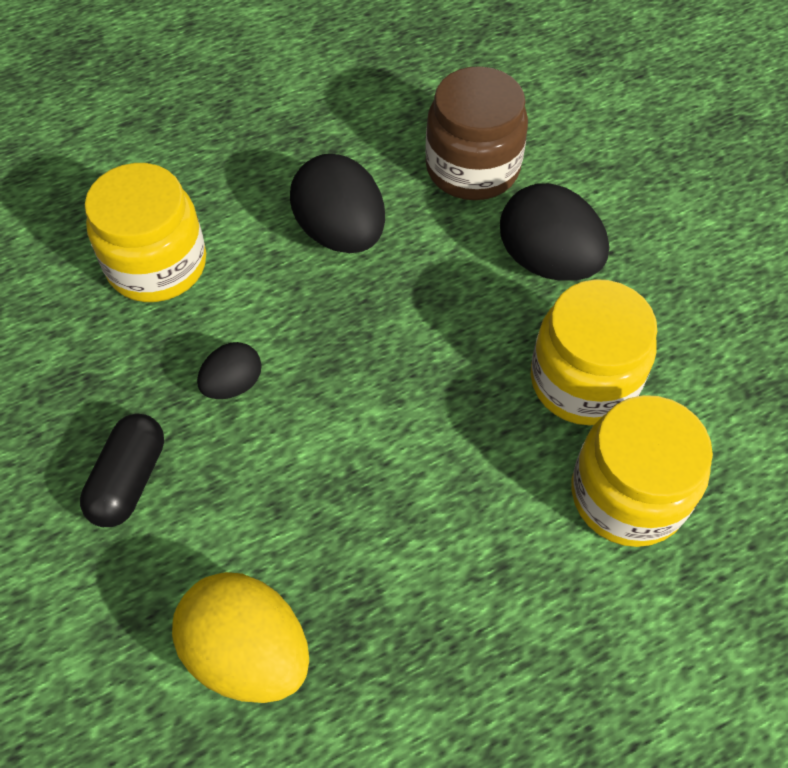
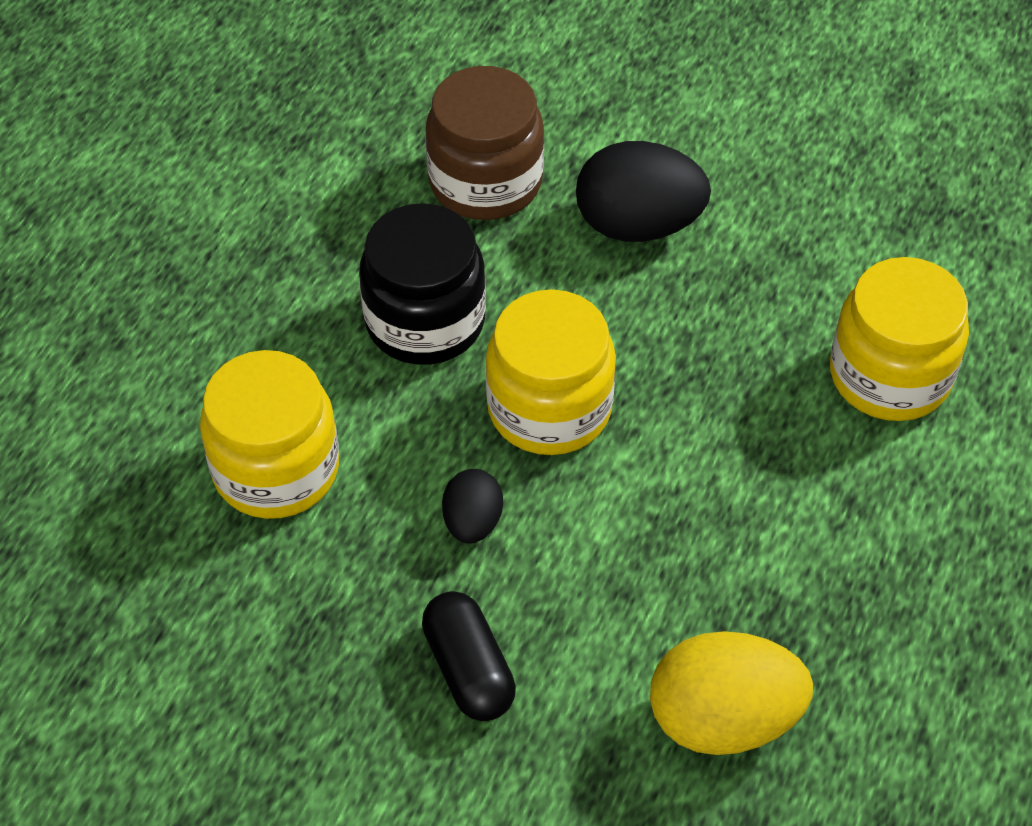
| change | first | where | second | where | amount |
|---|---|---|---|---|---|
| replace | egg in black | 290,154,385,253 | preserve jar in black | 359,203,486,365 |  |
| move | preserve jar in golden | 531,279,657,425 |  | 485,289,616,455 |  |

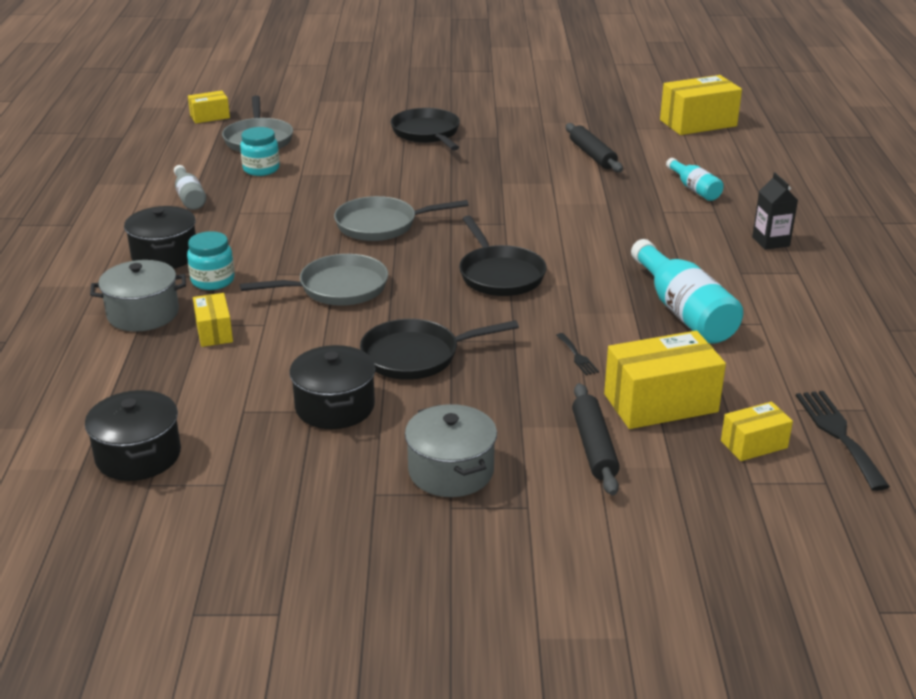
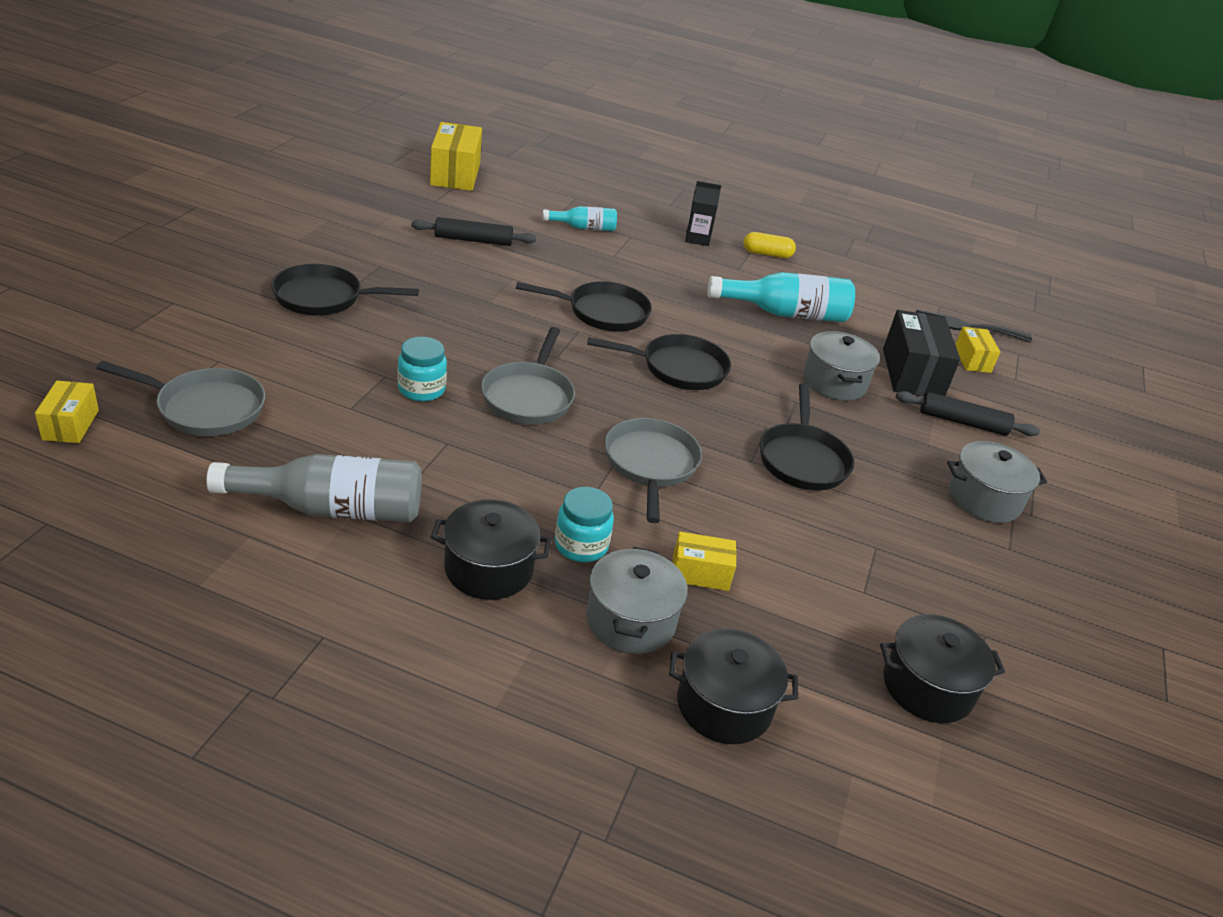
| change | first | where | second | where | amount |
|---|---|---|---|---|---|
| move | preserve jar in teal | 240,127,280,176 |  | 397,337,447,402 |  |
| resize | flask in ash-grey | 174,165,206,210 |  | 206,454,422,522 | x1.79 |
| recolor | box in golden | 604,331,726,429 | box in black | 883,310,960,396 |  |
| replace | fork in black | 556,333,599,375 | stockpot in ash-grey | 803,331,880,401 |  |
| move | stockpot in black | 289,345,375,429 |  | 669,629,798,744 |  |
| insert |  |  | pill shape in golden | 744,232,796,258 |  |
| insert |  |  | skillet in black | 516,282,652,331 |  |

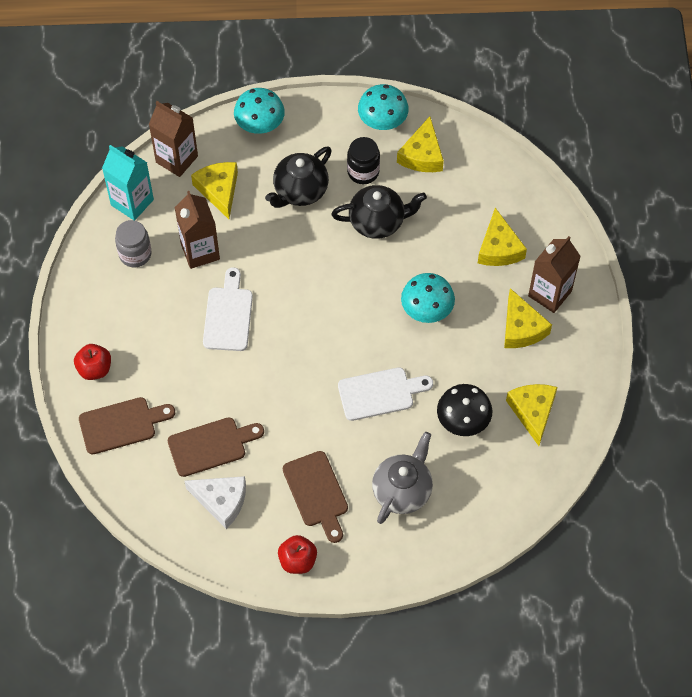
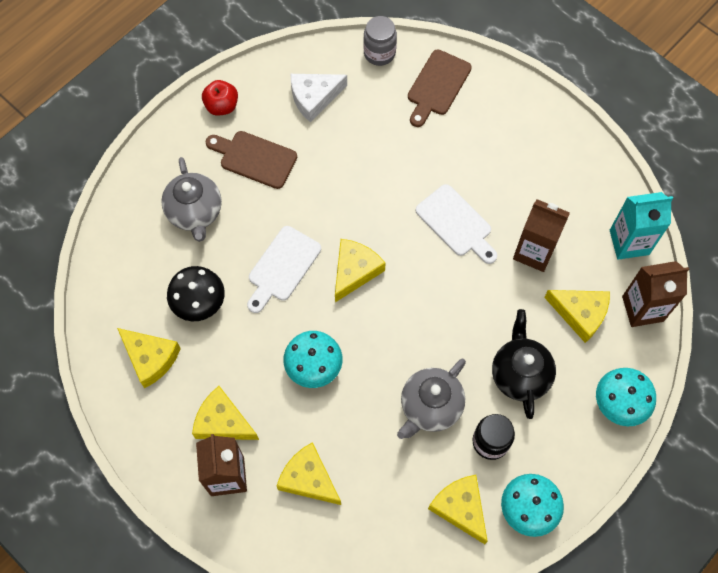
| change | first | where | second | where | amount |
|---|---|---|---|---|---|
| recolor | china teapot in black | 332,185,427,239 | china teapot in ash-grey | 397,359,466,439 |  |
| move | preserve jar in ash-grey | 115,220,152,268 |  | 363,16,397,66 |  |
| delete | apple fruit in crimson | 74,344,111,380 |  |  |  |
| delete | bread board in dark brown | 168,417,264,477 |  |  |  |
| insert |  |  | piece of cheese in golden | 335,239,386,302 |  |

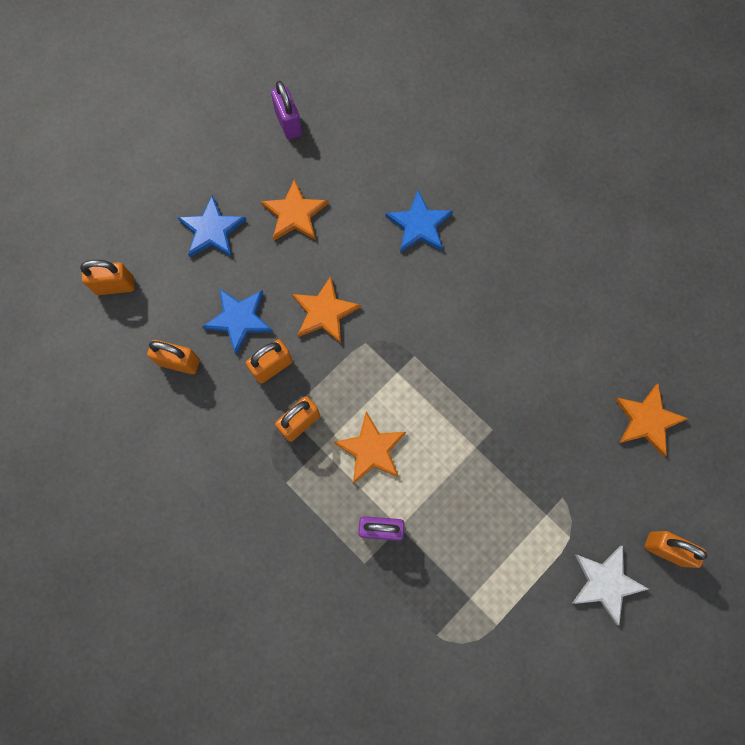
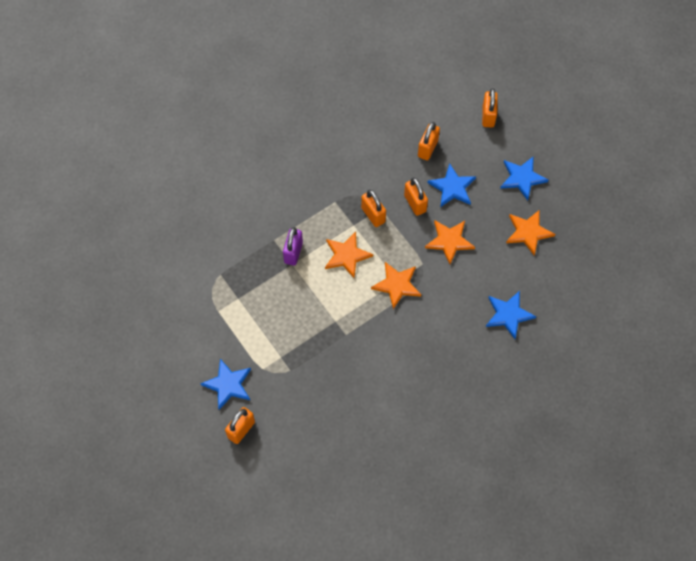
| change | first | where | second | where | amount |
|---|---|---|---|---|---|
| delete | padlock in violet | 271,81,302,140 |  |  |  |
| move | star shape in orange-coloured | 615,384,689,456 |  | 371,262,421,309 |  |
| recolor | star shape in pure white | 573,546,648,626 | star shape in blue | 200,359,251,410 |  |

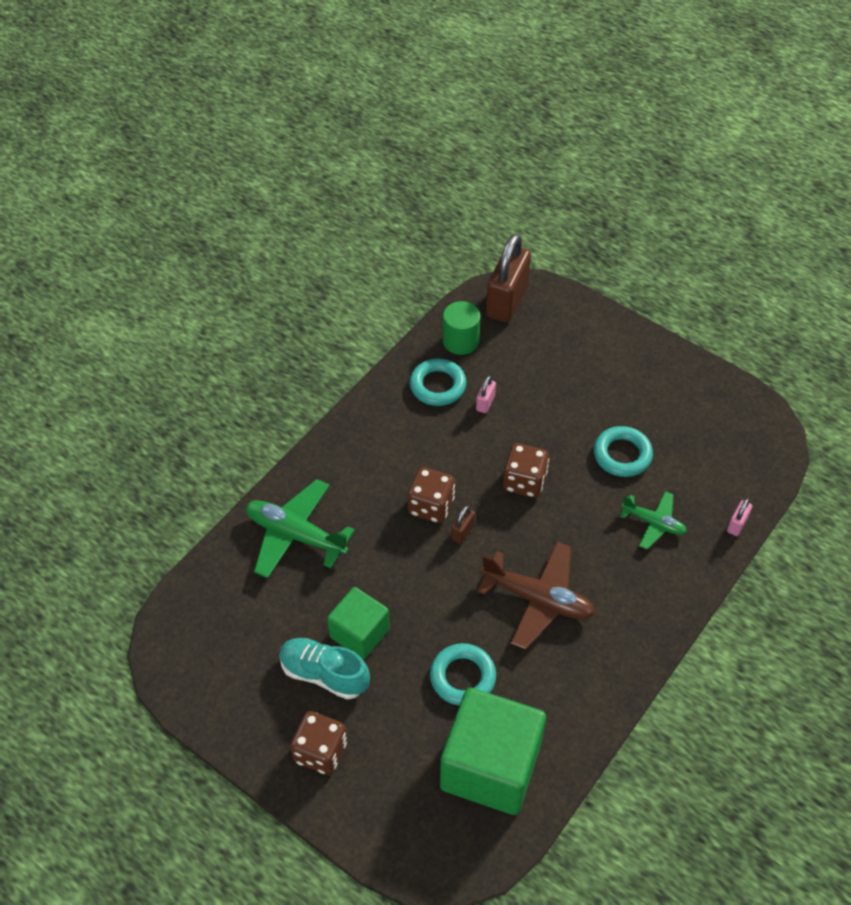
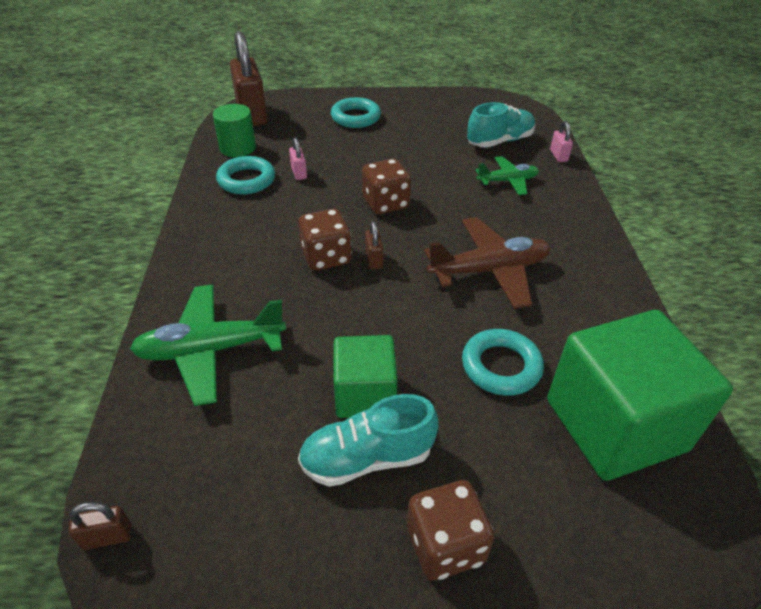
| change | first | where | second | where | amount |
|---|---|---|---|---|---|
| move | torus in teal | 594,426,653,477 |  | 331,97,381,128 |  |
| insert |  |  | sneaker in teal | 467,102,535,148 |  |
| insert |  |  | padlock in dark brown | 68,502,132,550 |  |

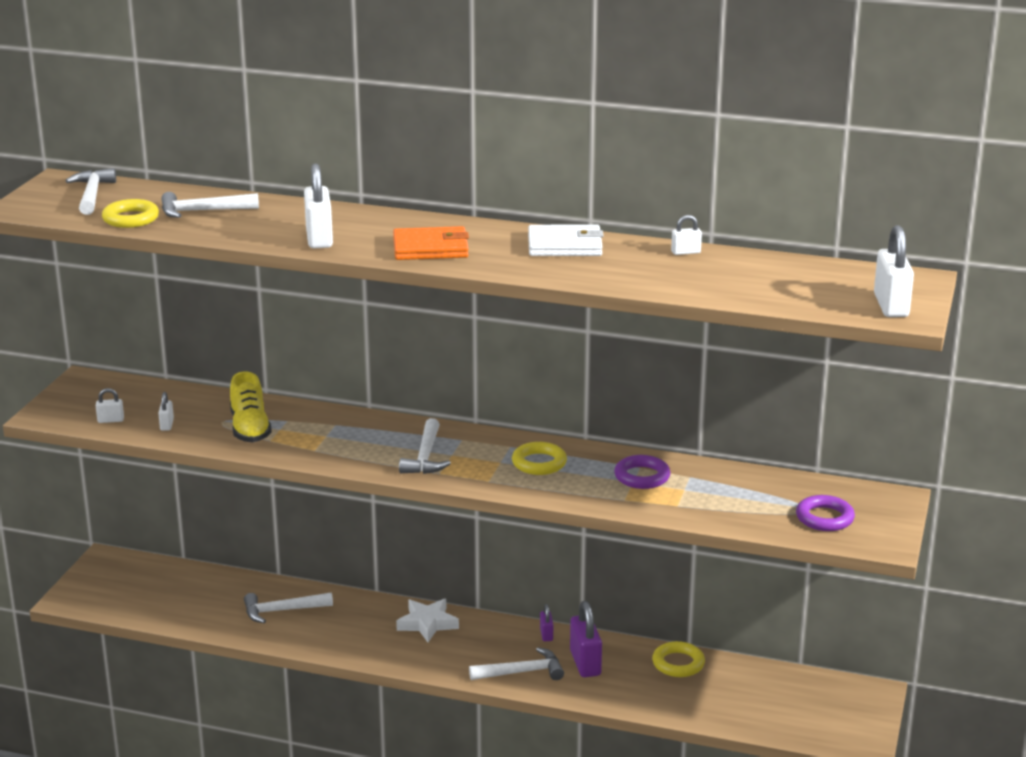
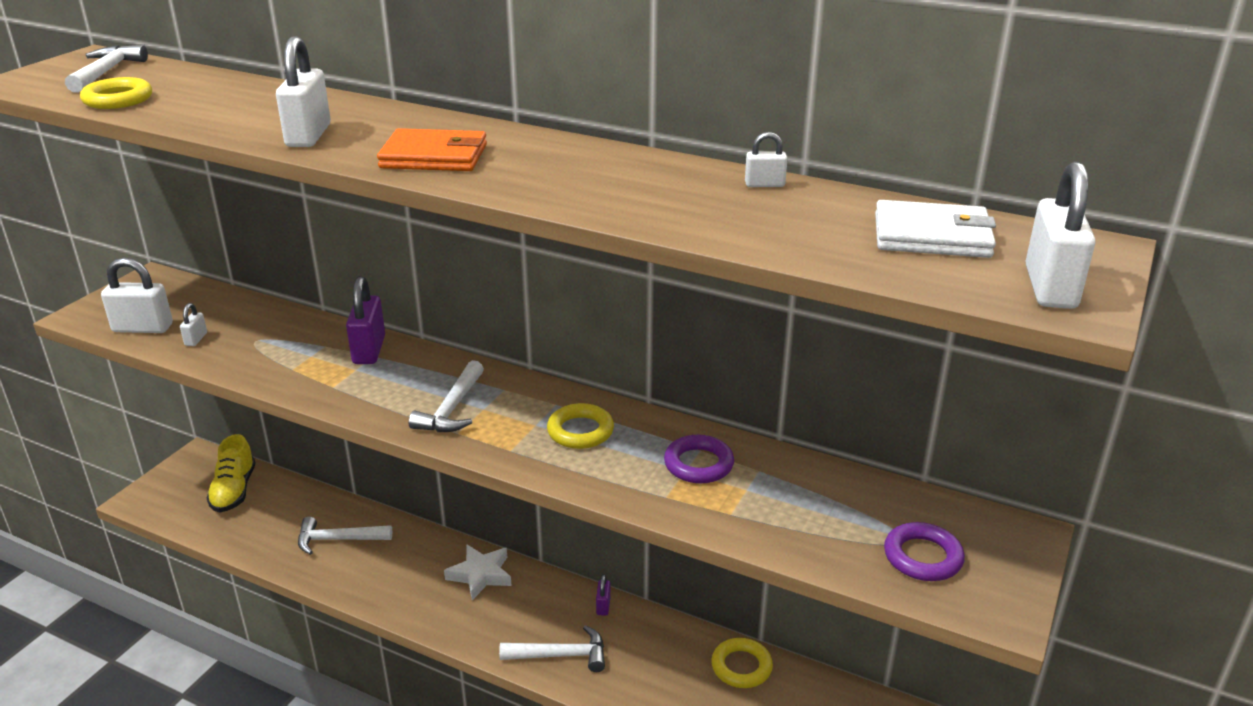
| change | first | where | second | where | amount |
|---|---|---|---|---|---|
| delete | hammer in pure white | 161,192,259,218 |  |  |  |
| move | wallet in pure white | 528,224,603,256 |  | 875,200,996,258 |  |
| move | sneaker in golden | 230,371,272,442 |  | 206,434,255,513 |  |
| resize | padlock in pure white | 96,388,124,423 |  | 101,257,173,333 | x1.98 |
| move | padlock in violet | 570,601,602,677 |  | 346,276,385,364 |  |

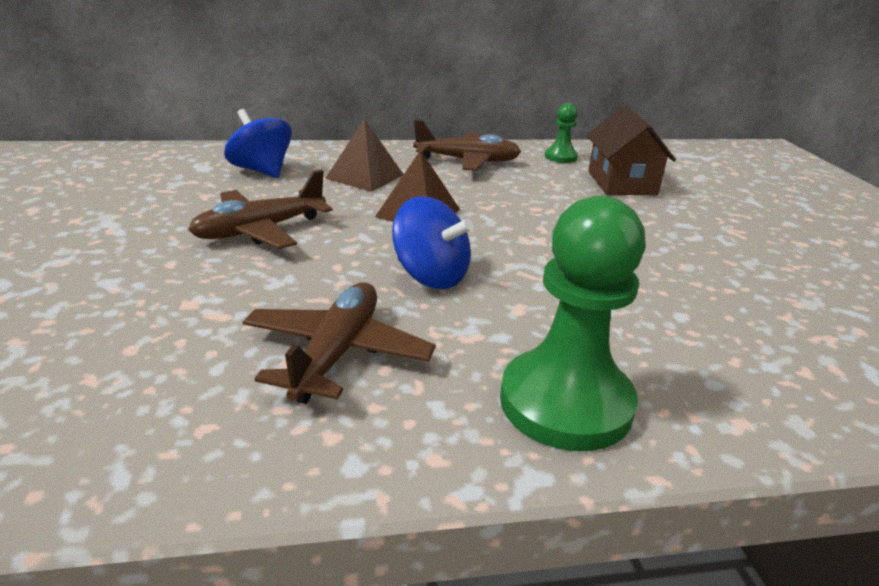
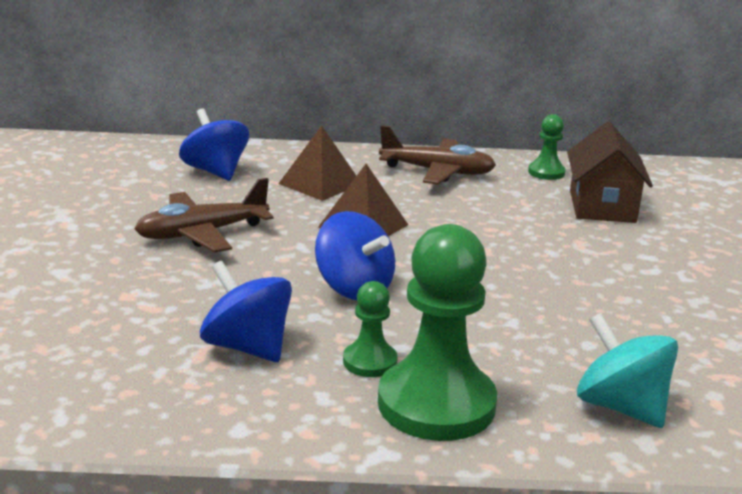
| change | first | where | second | where | amount |
|---|---|---|---|---|---|
| replace | toy plane in dark brown | 243,283,436,404 | toy top in blue | 200,261,292,362 |  |
| insert |  |  | game pawn in leaf-green | 343,281,398,377 |  |
| insert |  |  | toy top in teal | 577,313,678,428 |  |

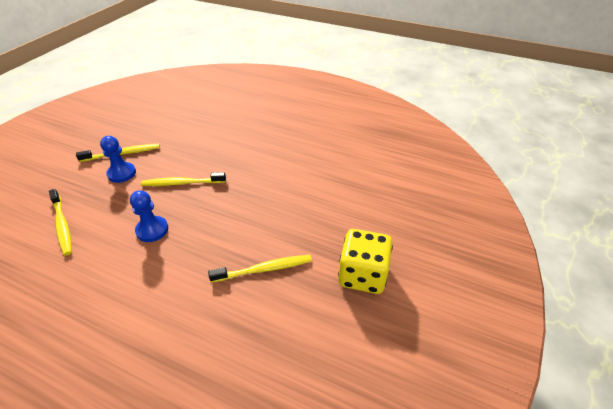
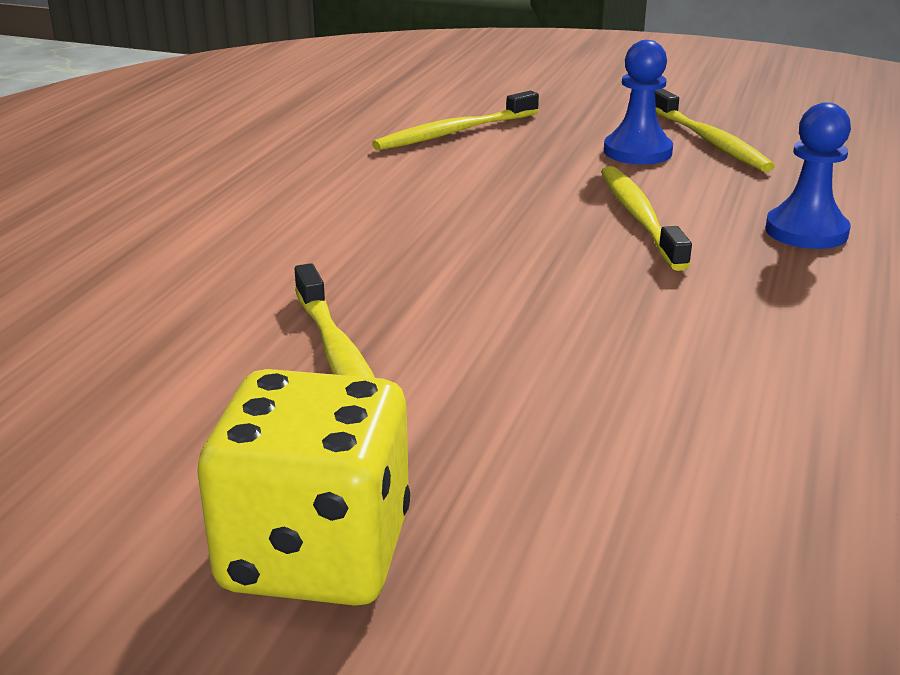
| change | first | where | second | where | amount |
|---|---|---|---|---|---|
| move | game pawn in blue | 130,190,168,242 |  | 765,102,851,249 |  |

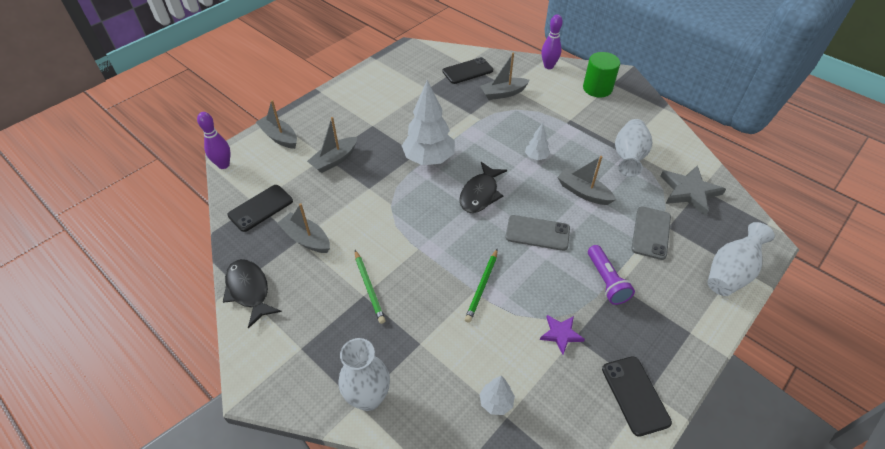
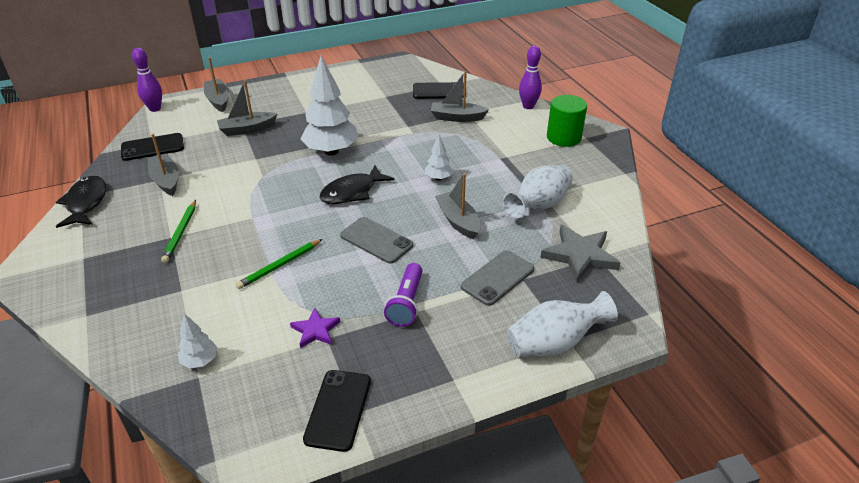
| change | first | where | second | where | amount |
|---|---|---|---|---|---|
| delete | flower vase in pure white | 338,338,390,411 |  |  |  |

